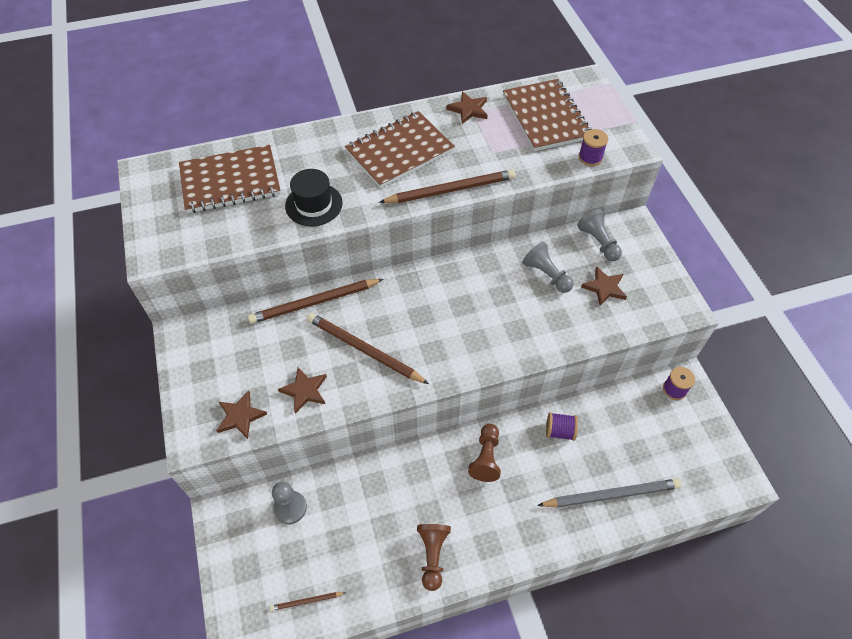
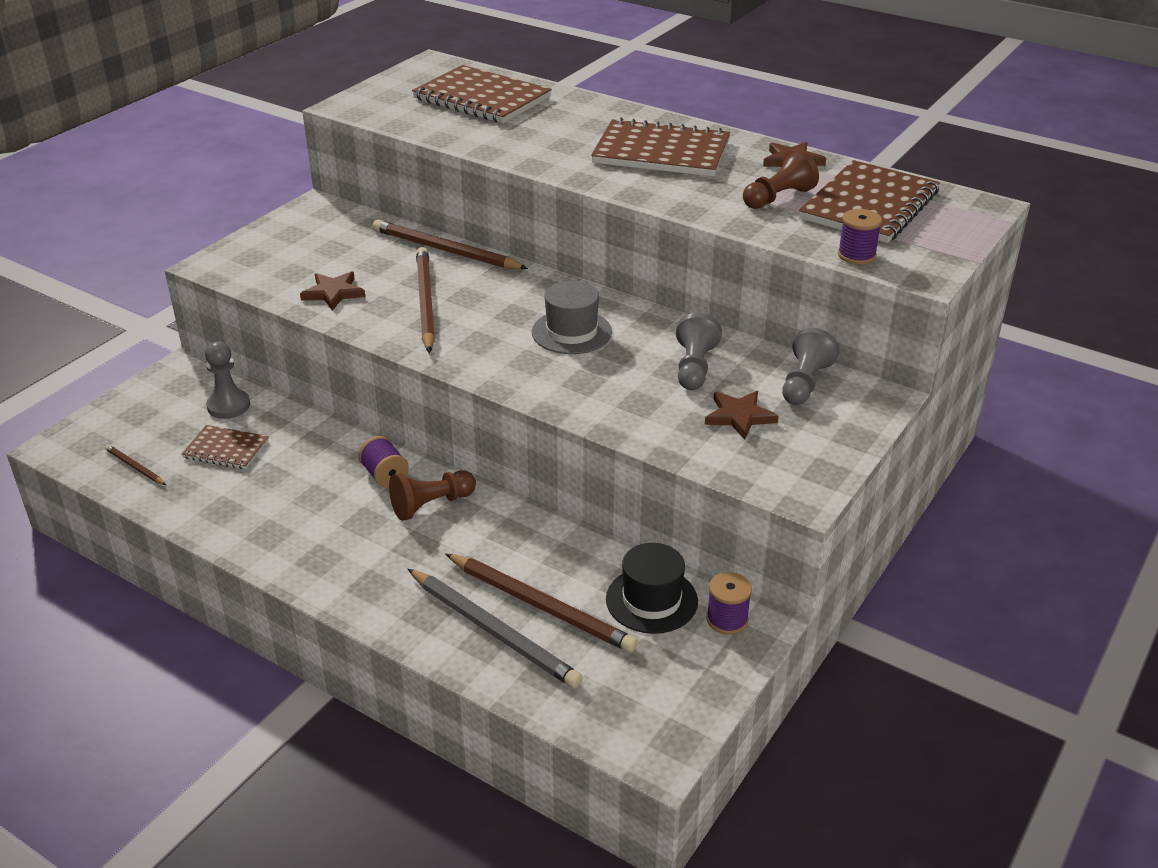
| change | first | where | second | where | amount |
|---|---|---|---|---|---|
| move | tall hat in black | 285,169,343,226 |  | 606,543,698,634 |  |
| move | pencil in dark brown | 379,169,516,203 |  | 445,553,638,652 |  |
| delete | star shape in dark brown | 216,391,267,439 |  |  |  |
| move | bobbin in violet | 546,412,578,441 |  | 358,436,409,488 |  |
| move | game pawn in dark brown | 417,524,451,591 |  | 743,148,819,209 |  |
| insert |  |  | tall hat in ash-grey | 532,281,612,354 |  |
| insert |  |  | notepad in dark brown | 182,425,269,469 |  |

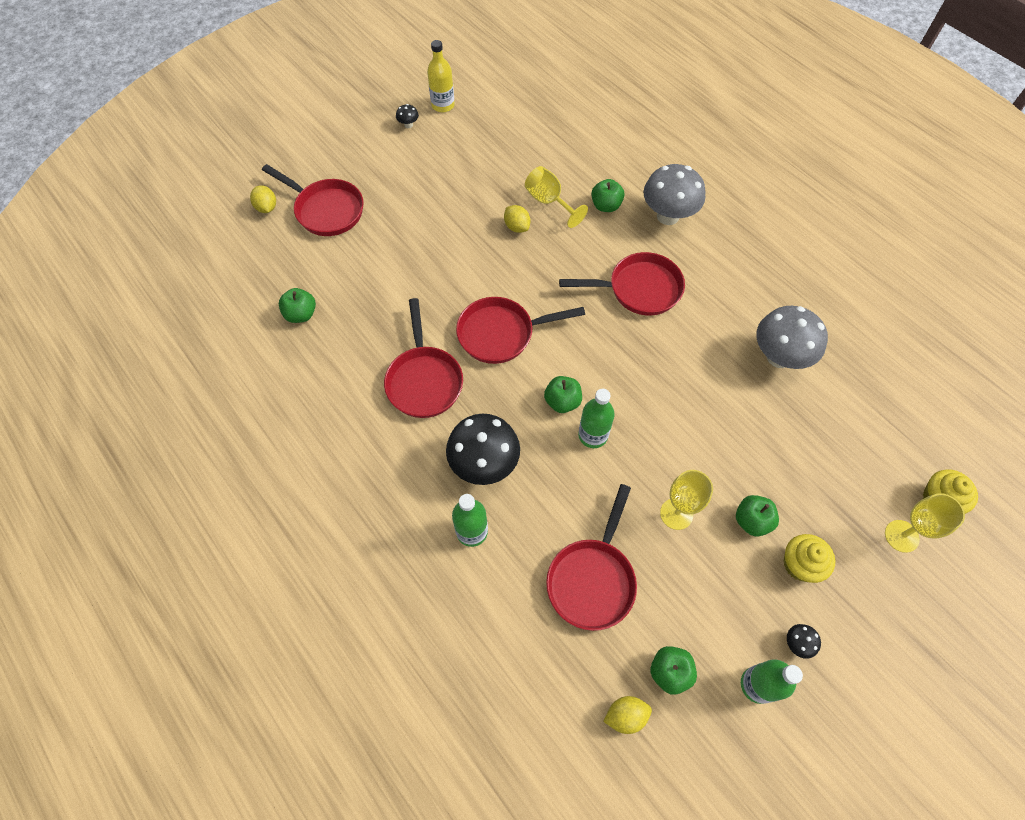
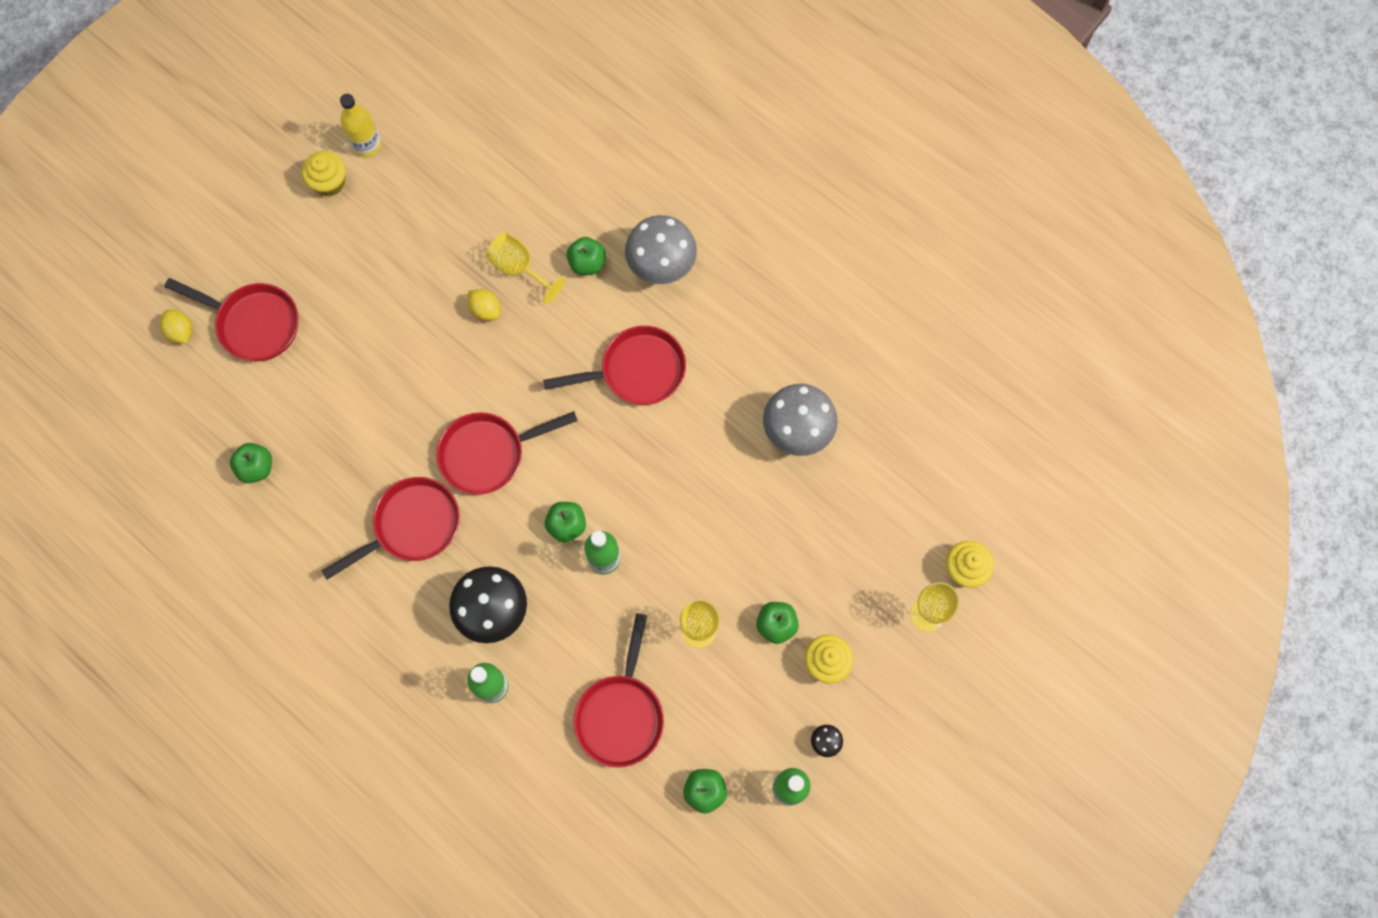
| change | first | where | second | where | amount |
|---|---|---|---|---|---|
| replace | toadstool in black | 396,104,419,128 | cupcake in golden | 302,151,346,196 |  |
| rotate | skillet in crimson | 384,298,463,418 |  | 322,477,460,580 | 105 degrees counterclockwise |
| delete | lemon in golden | 603,696,652,734 |  |  |  |

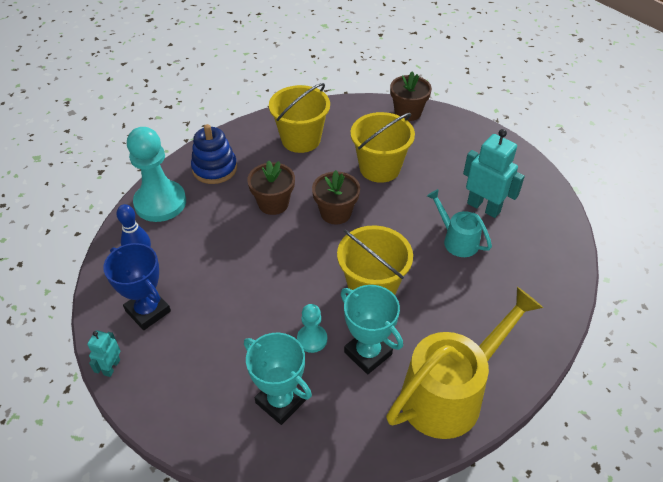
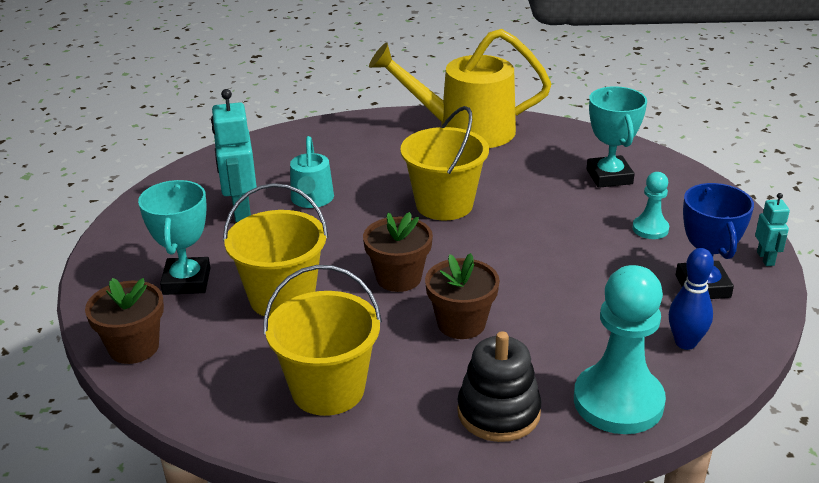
| change | first | where | second | where | amount |
|---|---|---|---|---|---|
| recolor | stacking rings in blue | 191,124,237,184 | stacking rings in black | 457,331,541,442 |  |
| move | award cup in teal | 341,285,403,374 |  | 138,180,210,295 |  |
| move | game pawn in teal | 297,304,327,353 |  | 632,172,669,239 |  |
| rotate | robot figure in teal | 87,330,120,377 |  | 755,193,790,266 | 60 degrees counterclockwise |

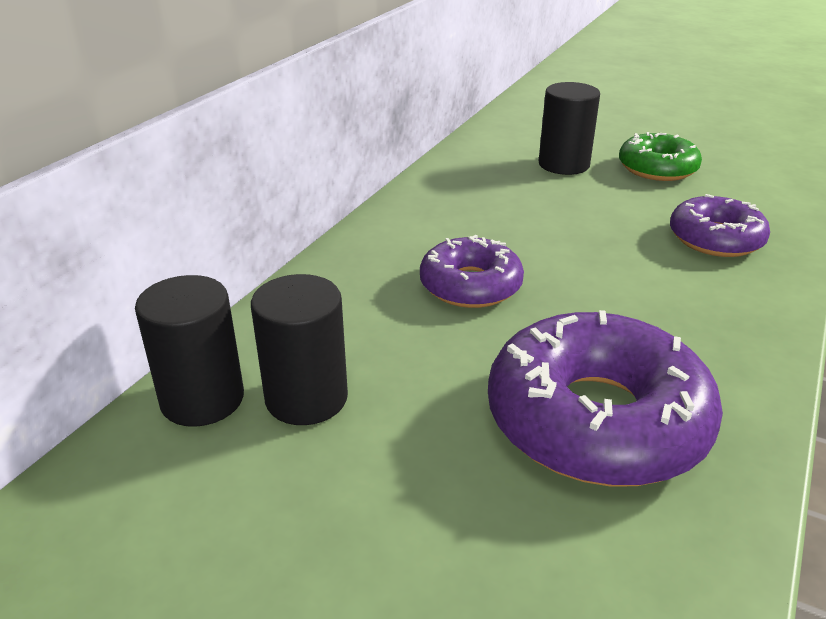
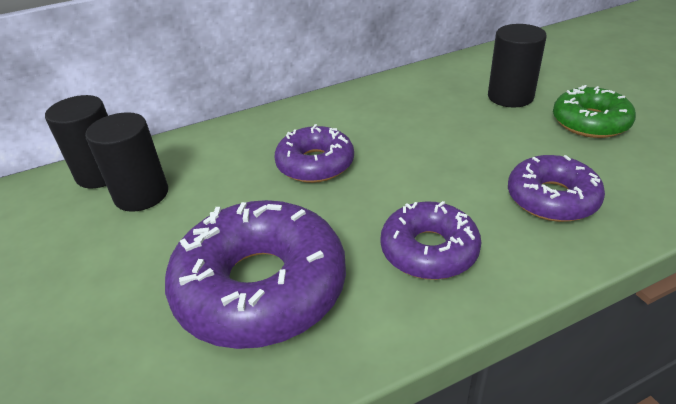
| change | first | where | second | where | amount |
|---|---|---|---|---|---|
| insert |  |  | donut in violet | 381,201,481,280 |  |

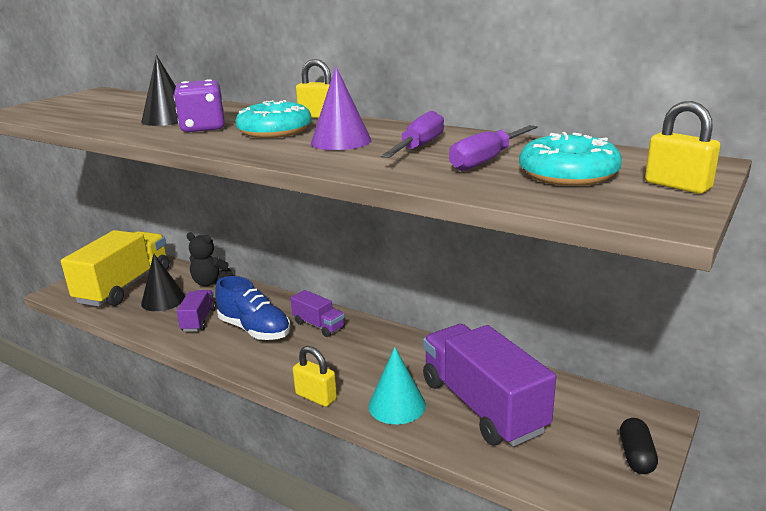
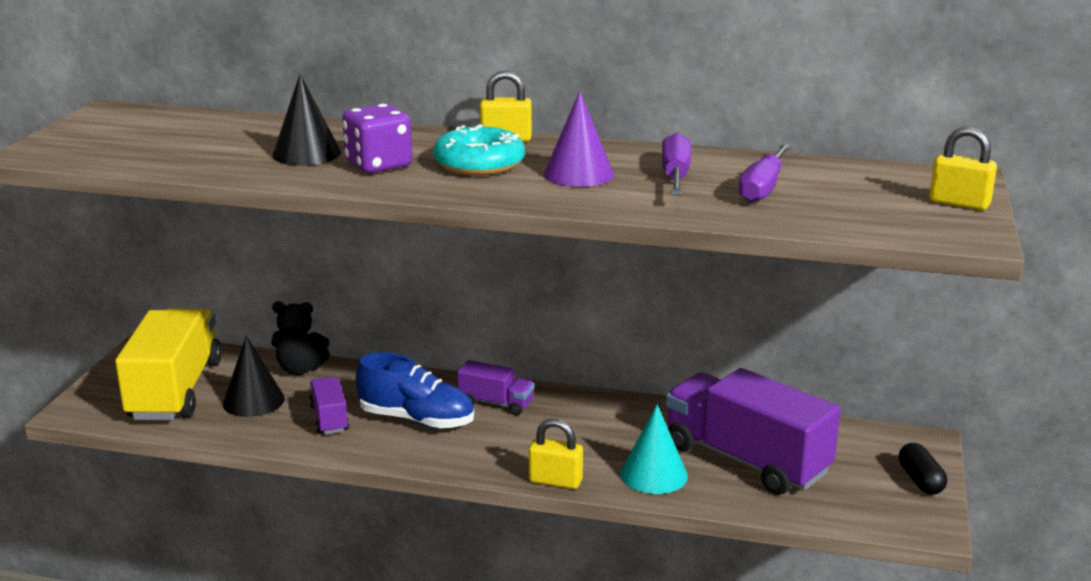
| change | first | where | second | where | amount |
|---|---|---|---|---|---|
| delete | donut in teal | 519,132,622,186 |  |  |  |

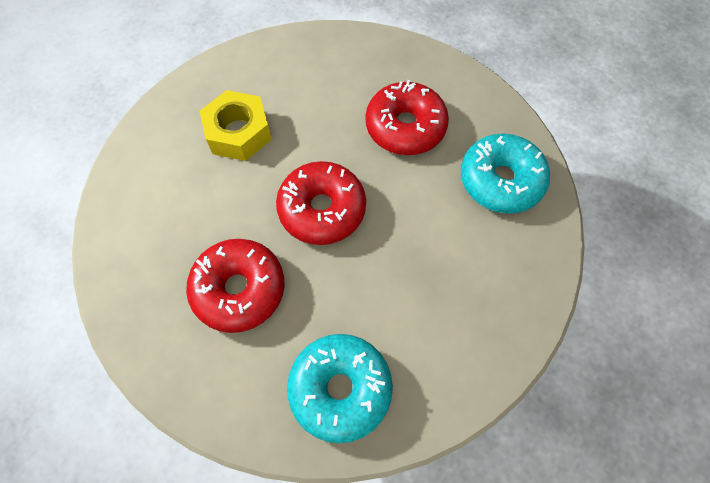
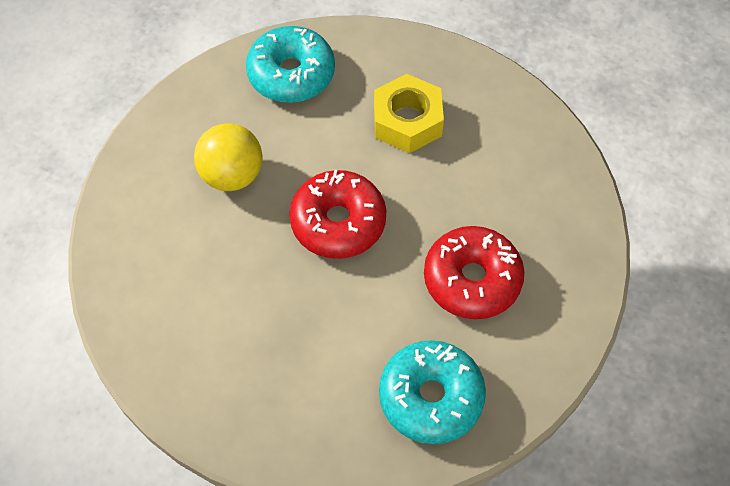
| change | first | where | second | where | amount |
|---|---|---|---|---|---|
| replace | donut in crimson | 186,239,285,333 | sphere in golden | 194,123,262,191 |  |
| move | donut in teal | 287,334,393,443 |  | 246,26,335,103 |  |

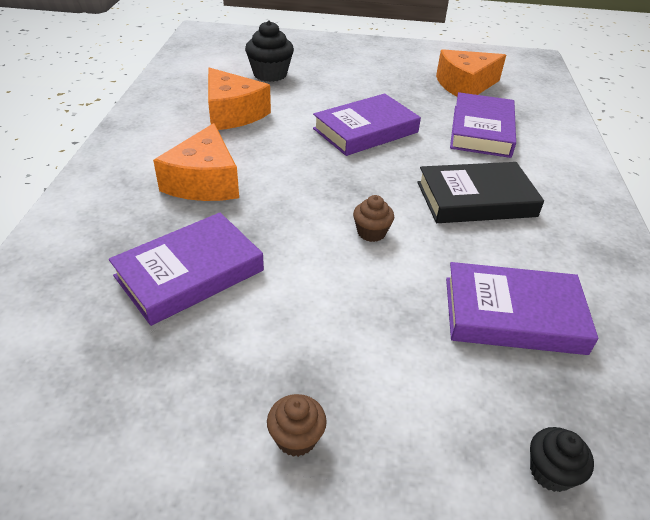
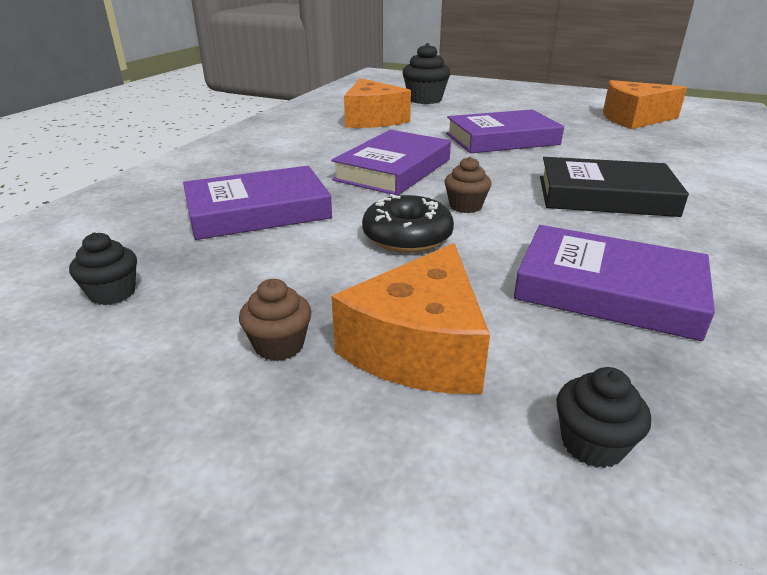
| change | first | where | second | where | amount |
|---|---|---|---|---|---|
| move | book in violet | 450,92,516,158 |  | 331,130,451,196 |  |
| move | piece of cheese in orange-coloured | 153,123,239,201 |  | 332,243,490,394 |  |
| insert |  |  | donut in black | 362,194,454,253 |  |
| insert |  |  | cupcake in black | 69,232,137,305 |  |

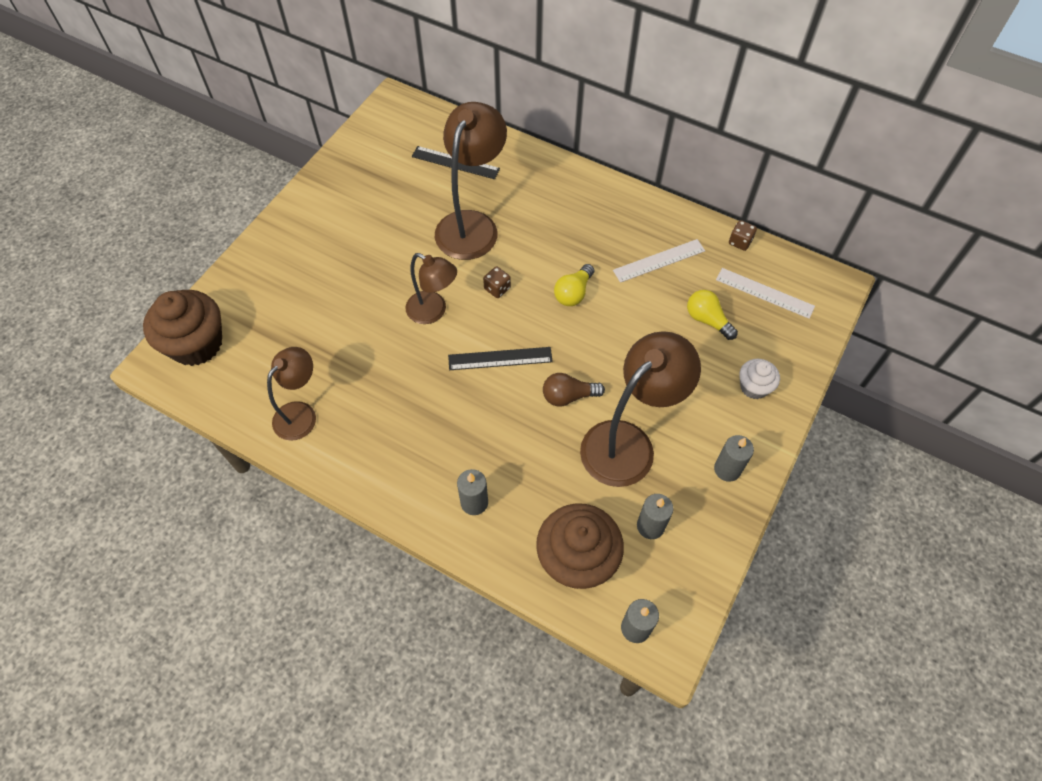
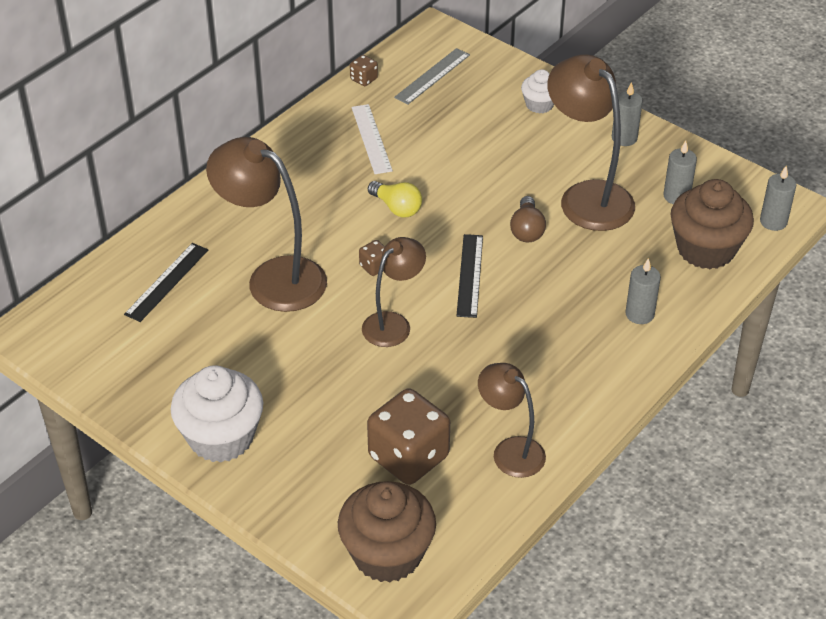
| change | first | where | second | where | amount |
|---|---|---|---|---|---|
| recolor | ruler in pure white | 716,268,815,319 | ruler in ash-grey | 394,48,470,105 |  |
| delete | bulb in golden | 687,290,738,340 |  |  |  |
| insert |  |  | cupcake in pure white | 170,365,263,462 |  |
| insert |  |  | game die in dark brown | 367,388,450,485 |  |

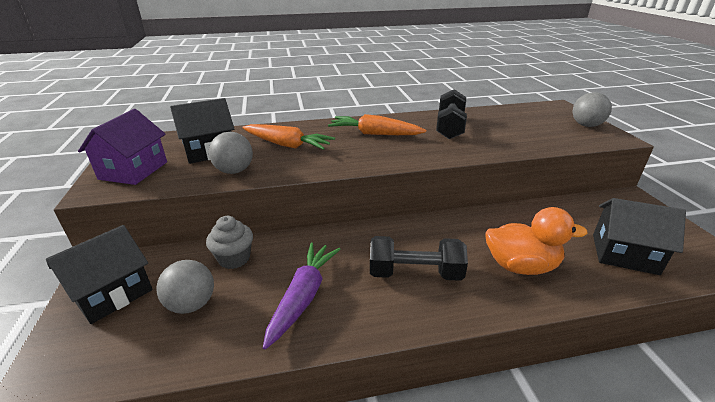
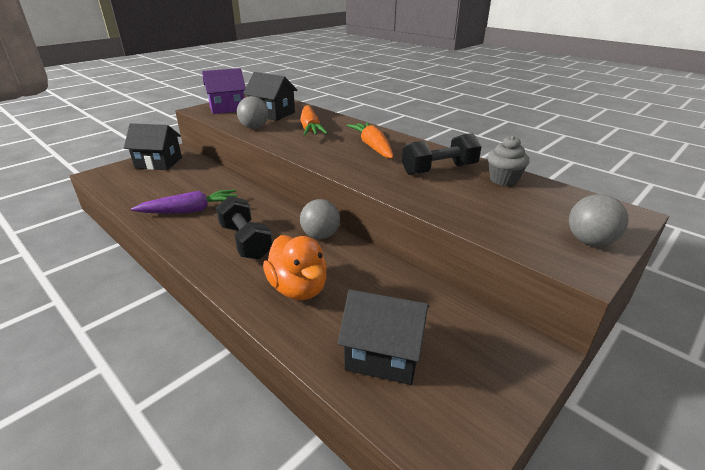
| change | first | where | second | where | amount |
|---|---|---|---|---|---|
| rotate | house in black | 593,198,686,275 |  | 338,290,429,385 | 60 degrees counterclockwise |
| move | cupcake in ash-grey | 206,216,253,269 |  | 487,136,529,186 |  |
| move | sphere in ash-grey | 156,260,214,314 |  | 300,199,340,239 |  |

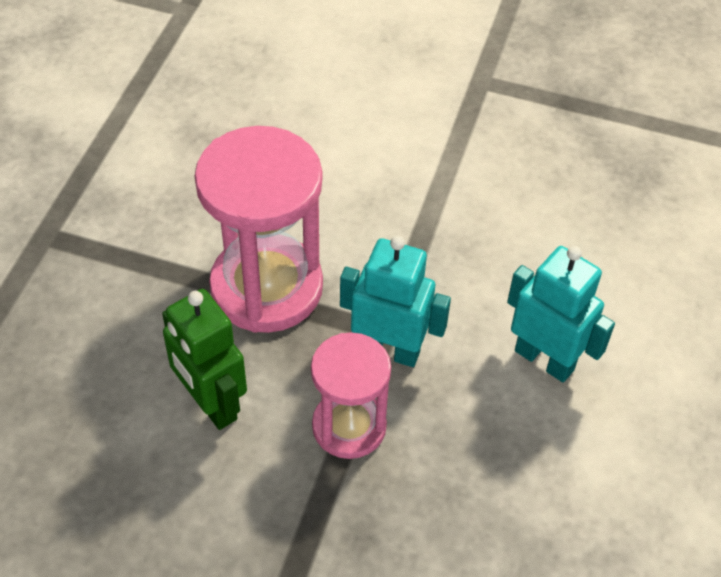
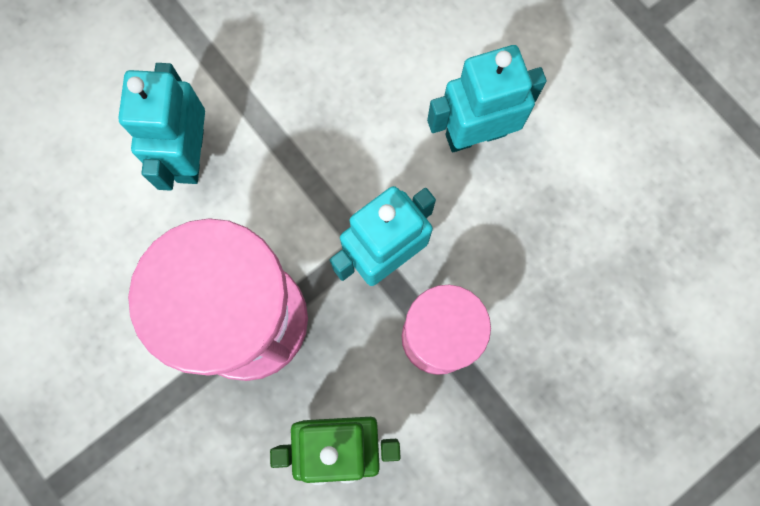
| change | first | where | second | where | amount |
|---|---|---|---|---|---|
| insert |  |  | robot figure in teal | 118,63,205,191 |  |

